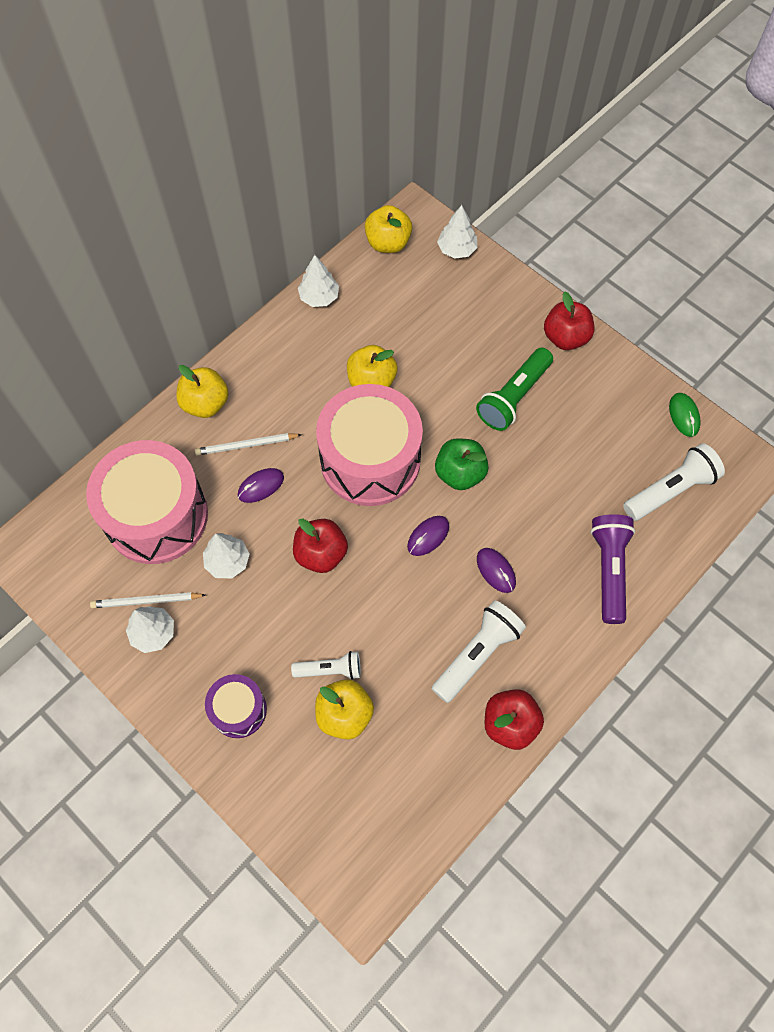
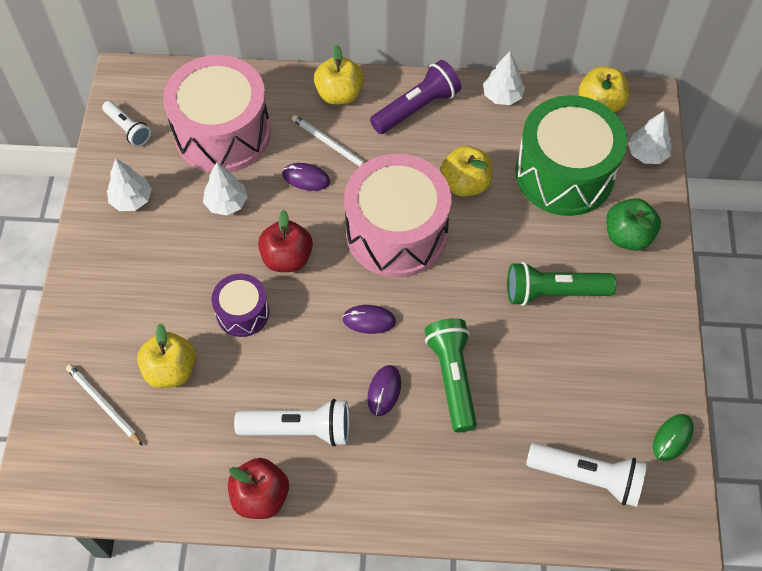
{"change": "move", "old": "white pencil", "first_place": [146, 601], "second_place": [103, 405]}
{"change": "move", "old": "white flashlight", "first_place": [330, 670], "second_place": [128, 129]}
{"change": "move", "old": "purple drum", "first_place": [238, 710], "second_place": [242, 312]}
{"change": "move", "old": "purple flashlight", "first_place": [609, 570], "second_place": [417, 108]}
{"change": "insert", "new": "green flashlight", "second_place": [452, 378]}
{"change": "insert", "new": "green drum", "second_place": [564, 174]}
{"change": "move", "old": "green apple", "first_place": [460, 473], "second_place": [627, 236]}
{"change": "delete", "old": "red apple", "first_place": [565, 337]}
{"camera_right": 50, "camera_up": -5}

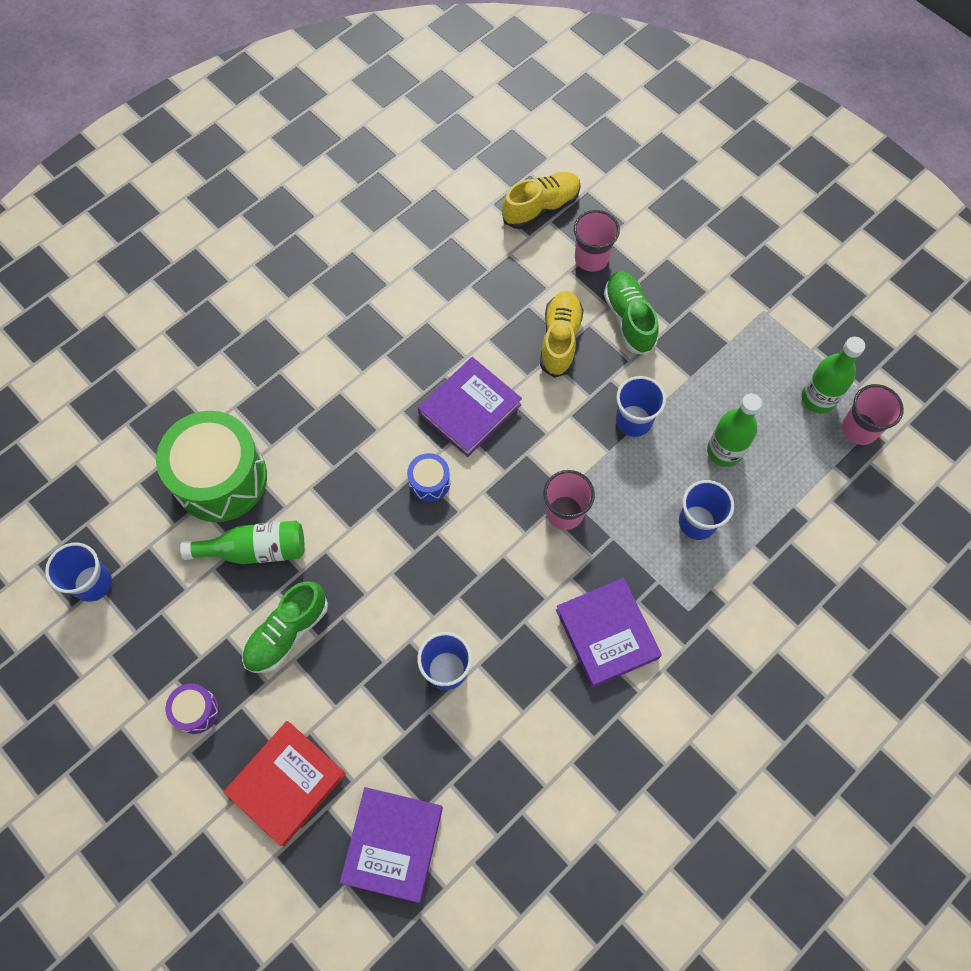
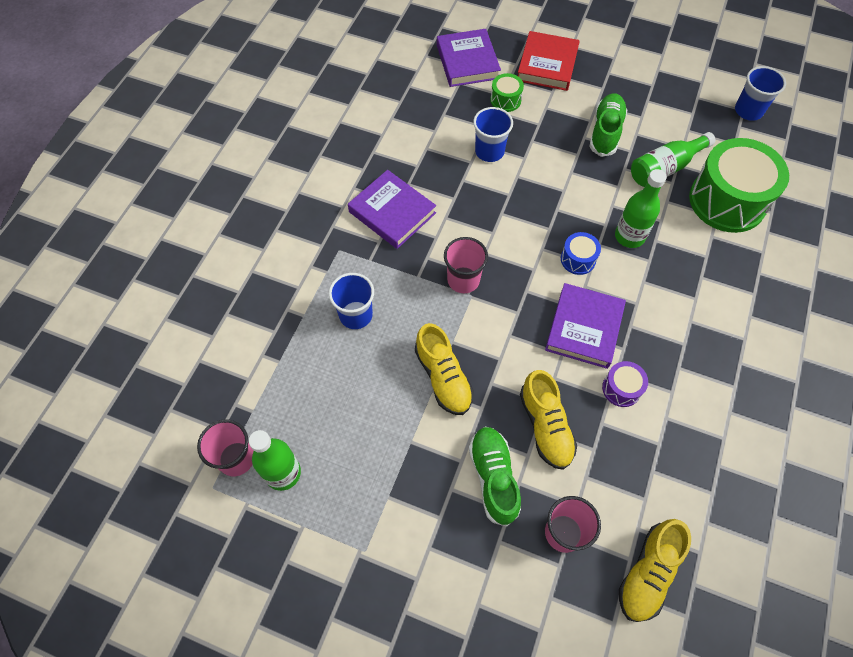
{"change": "replace", "old": "blue cup", "new": "yellow shoe", "first_place": [633, 421], "second_place": [443, 377]}
{"change": "rotate", "old": "green shoe", "first_place": [629, 319], "second_place": [493, 478], "degrees": -150}
{"change": "insert", "new": "green drum", "second_place": [505, 100]}
{"change": "move", "old": "purple drum", "first_place": [196, 711], "second_place": [621, 388]}
{"change": "move", "old": "green bottle", "first_place": [724, 451], "second_place": [629, 236]}
{"camera_right": 155, "camera_up": -5}

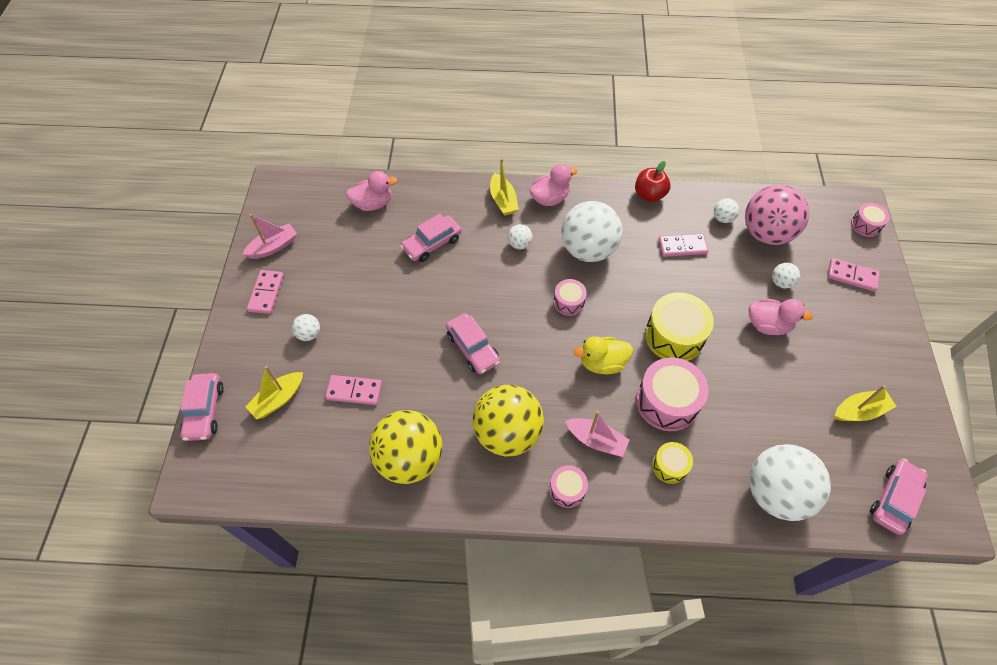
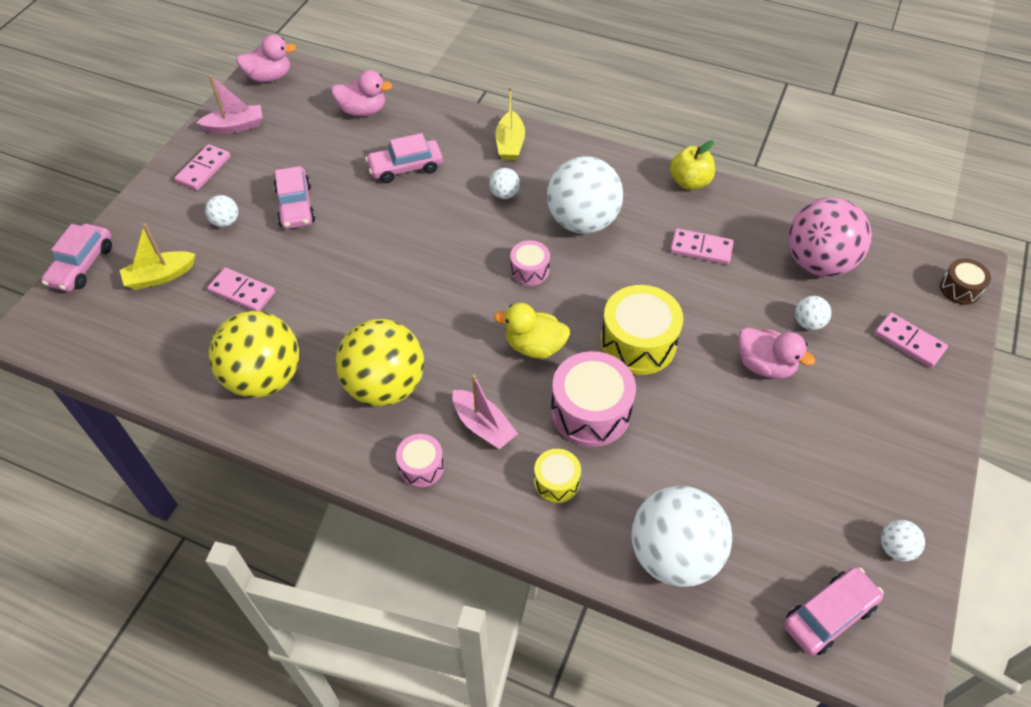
{"change": "move", "old": "pink duck", "first_place": [550, 198], "second_place": [269, 77]}
{"change": "move", "old": "pink car", "first_place": [472, 348], "second_place": [295, 206]}
{"change": "recolor", "old": "red apple", "new": "yellow apple", "first_place": [649, 195], "second_place": [689, 182]}
{"change": "move", "old": "white ball", "first_place": [722, 218], "second_place": [895, 548]}
{"change": "recolor", "old": "pink drum", "new": "brown drum", "first_place": [865, 225], "second_place": [960, 289]}
{"change": "delete", "old": "yellow boat", "first_place": [859, 411]}
{"camera_right": 20, "camera_up": -5}

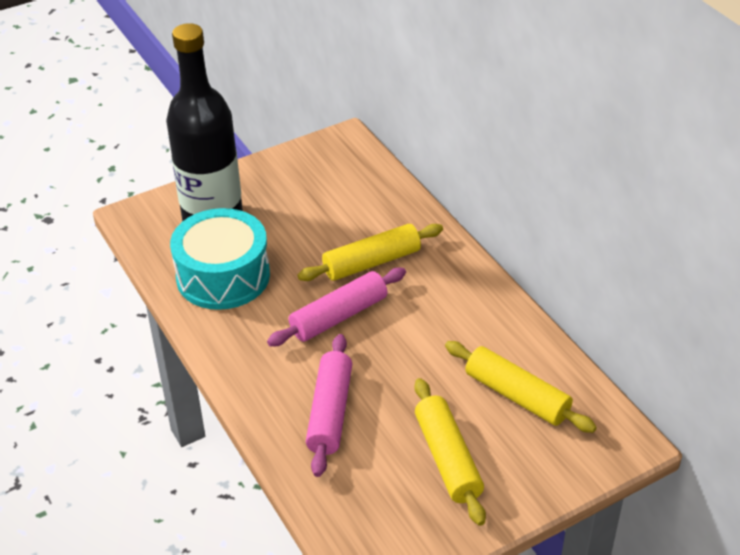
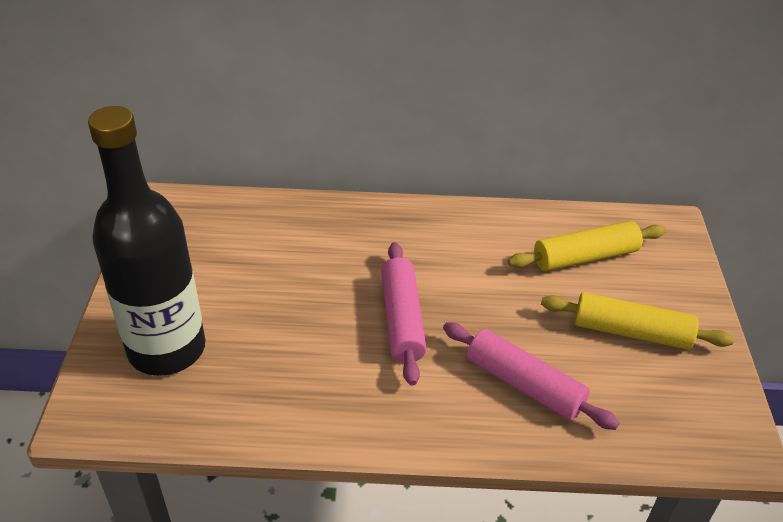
{"change": "delete", "old": "turquoise drum", "first_place": [223, 276]}
{"change": "delete", "old": "yellow rolling pin", "first_place": [372, 262]}
{"camera_right": -60, "camera_up": 0}

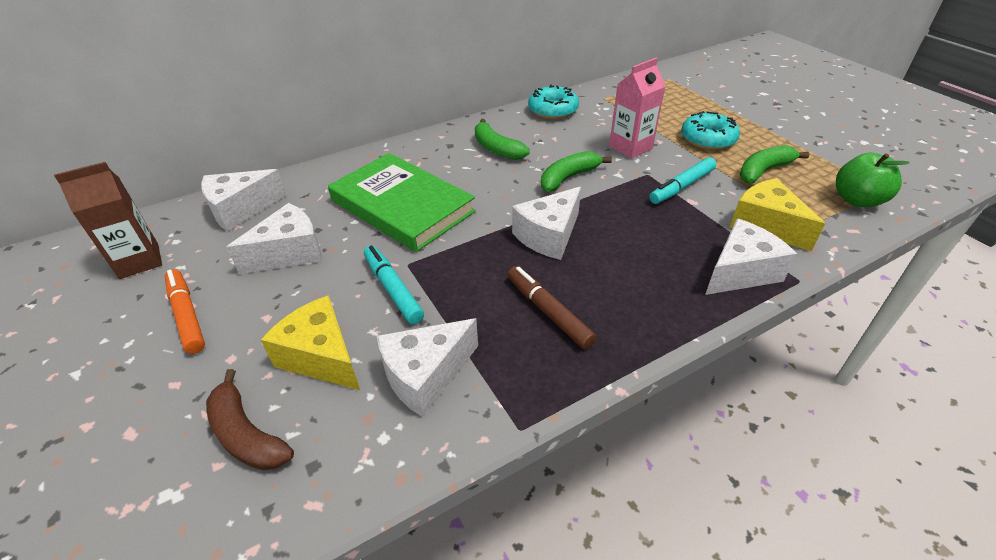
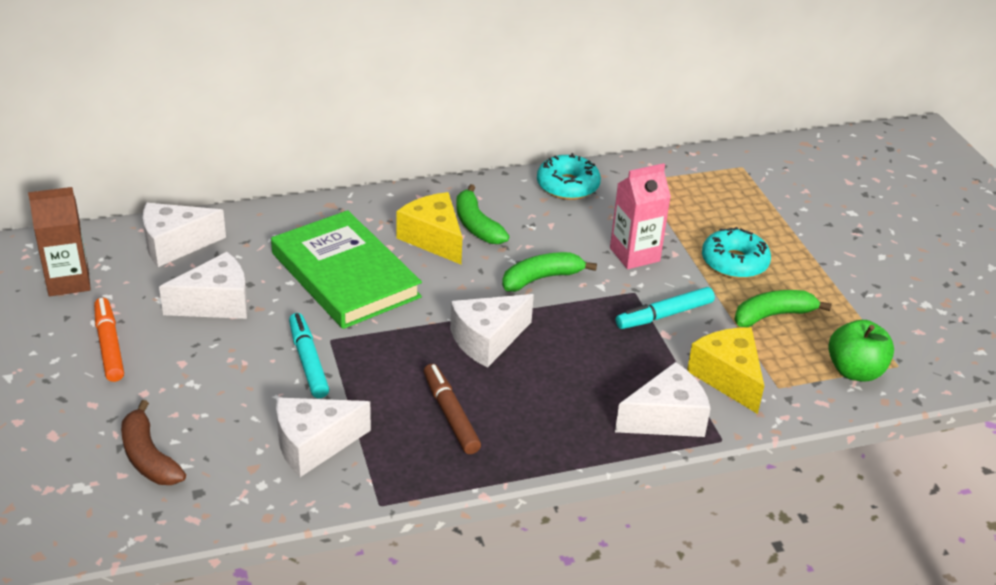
{"change": "move", "old": "yellow cheese", "first_place": [322, 357], "second_place": [433, 239]}
{"camera_right": 10, "camera_up": -5}

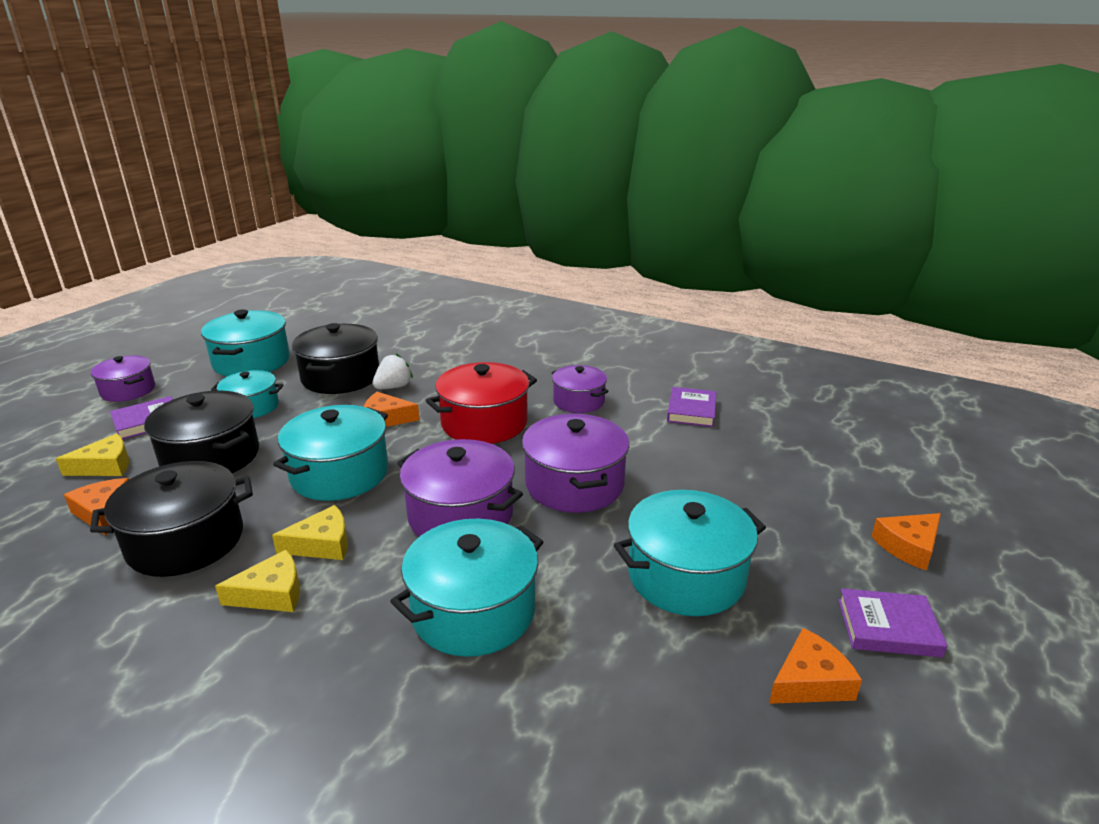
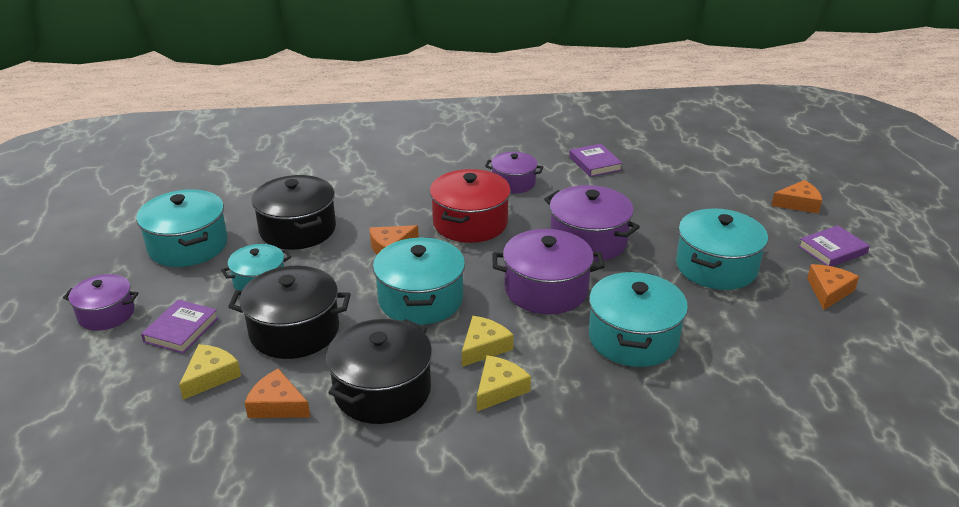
{"change": "rotate", "old": "orange cheese", "first_place": [908, 546], "second_place": [798, 203], "degrees": -120}
{"change": "delete", "old": "white strawberry", "first_place": [393, 387]}
{"camera_right": -35, "camera_up": 5}

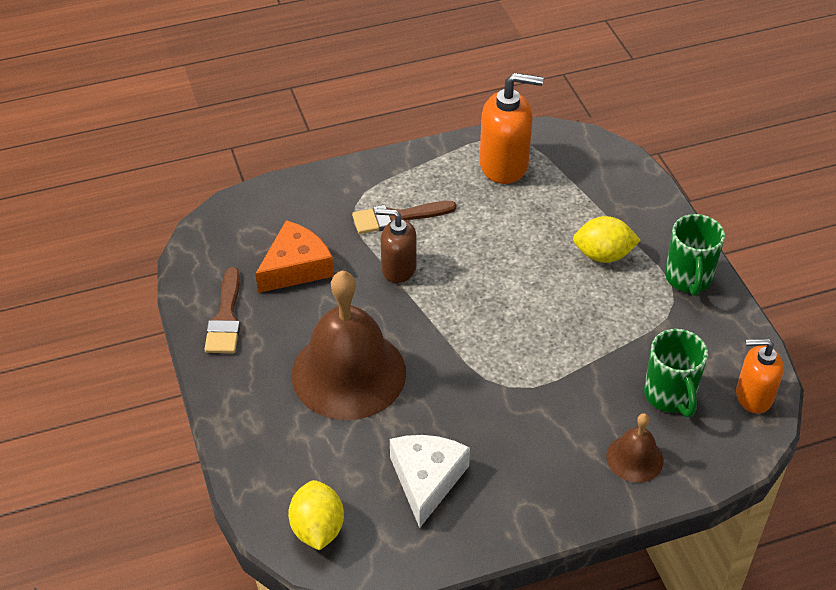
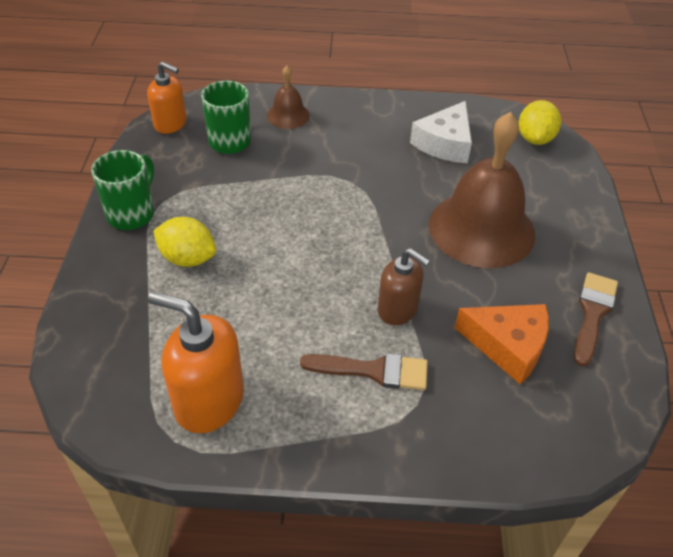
{"change": "rotate", "old": "orange cheese", "first_place": [296, 267], "second_place": [508, 346], "degrees": -135}
{"camera_right": -160, "camera_up": 0}

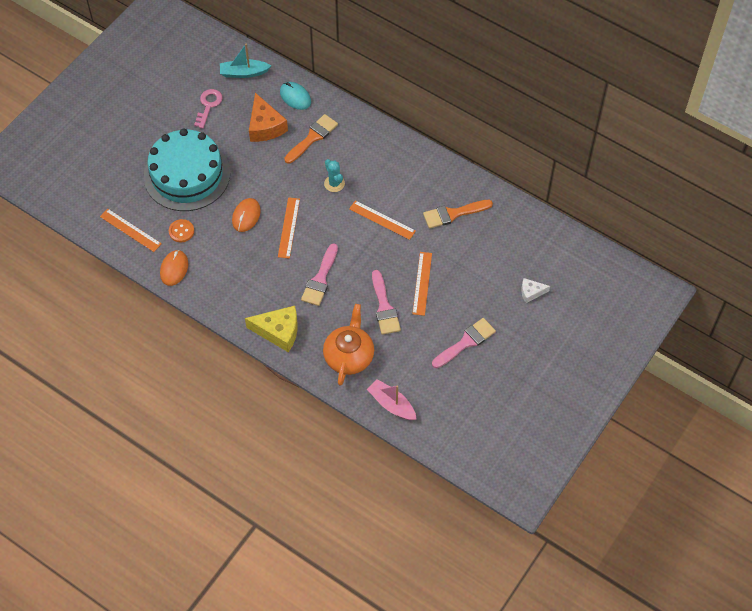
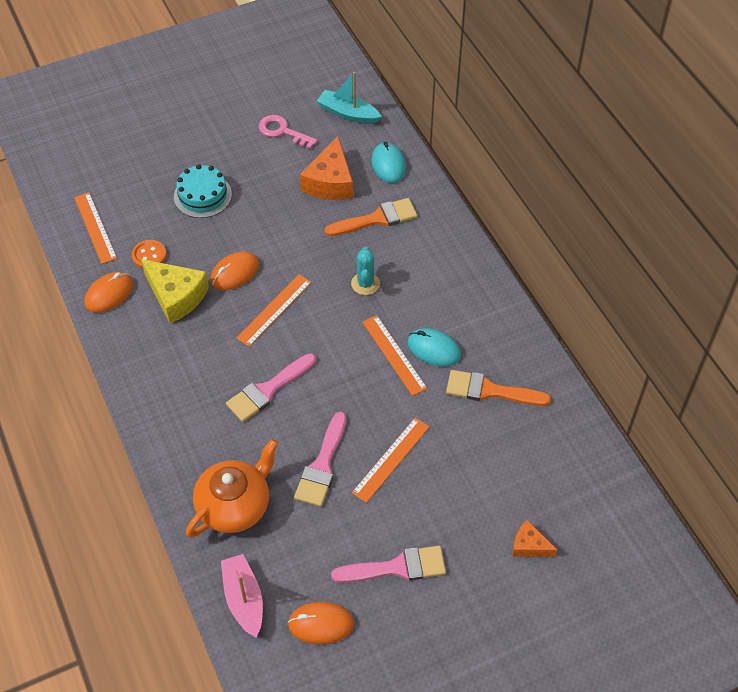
{"change": "move", "old": "yellow cheese", "first_place": [278, 331], "second_place": [176, 296]}
{"change": "resize", "old": "turquoise cake", "first_place": [187, 175], "second_place": [202, 195], "factor": 0.51}
{"change": "rotate", "old": "pink key", "first_place": [208, 105], "second_place": [282, 131], "degrees": -105}
{"change": "insert", "new": "orange mouse", "second_place": [321, 624]}
{"change": "insert", "new": "turquoise mouse", "second_place": [434, 349]}
{"change": "recolor", "old": "white cheese", "new": "orange cheese", "first_place": [531, 292], "second_place": [529, 546]}
{"camera_right": 30, "camera_up": -5}

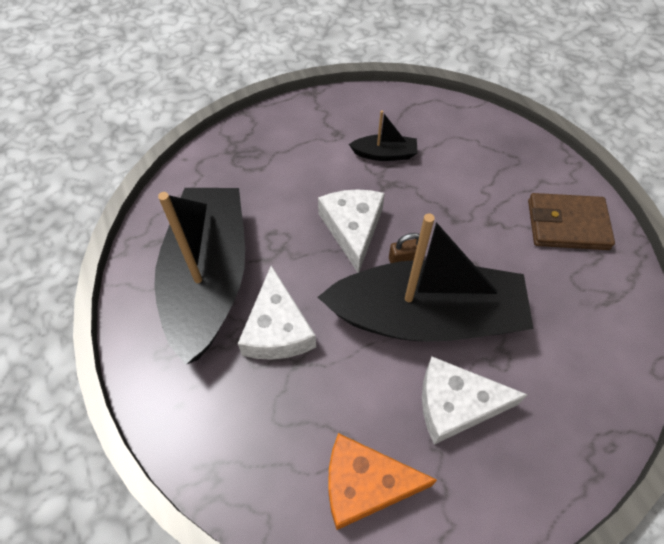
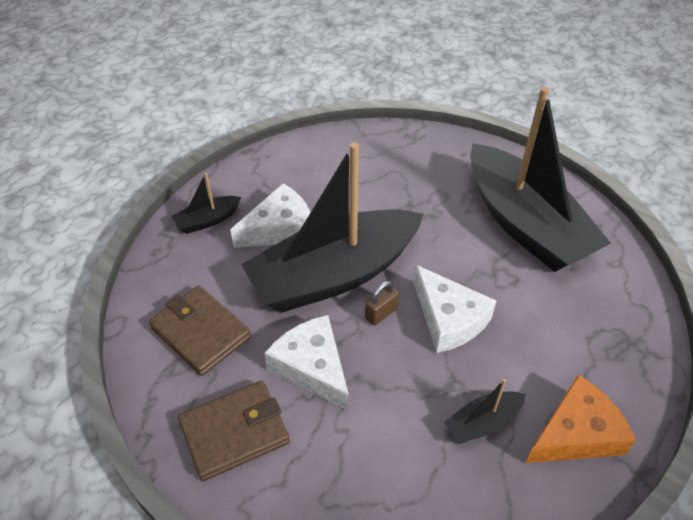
{"change": "insert", "new": "brown wallet", "second_place": [201, 333]}
{"change": "insert", "new": "black boat", "second_place": [207, 220]}
{"change": "move", "old": "white cheese", "first_place": [277, 329], "second_place": [312, 367]}
{"change": "move", "old": "orange cheese", "first_place": [365, 485], "second_place": [576, 433]}
{"camera_right": 150, "camera_up": -10}

